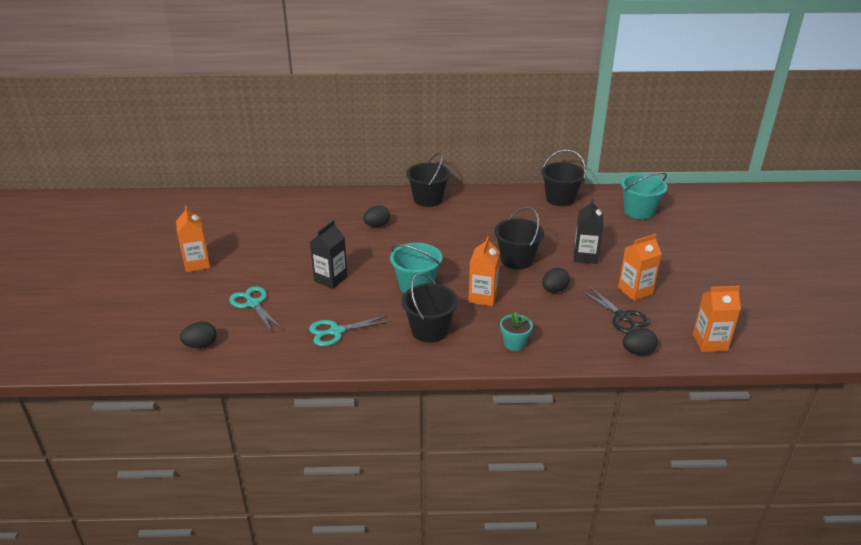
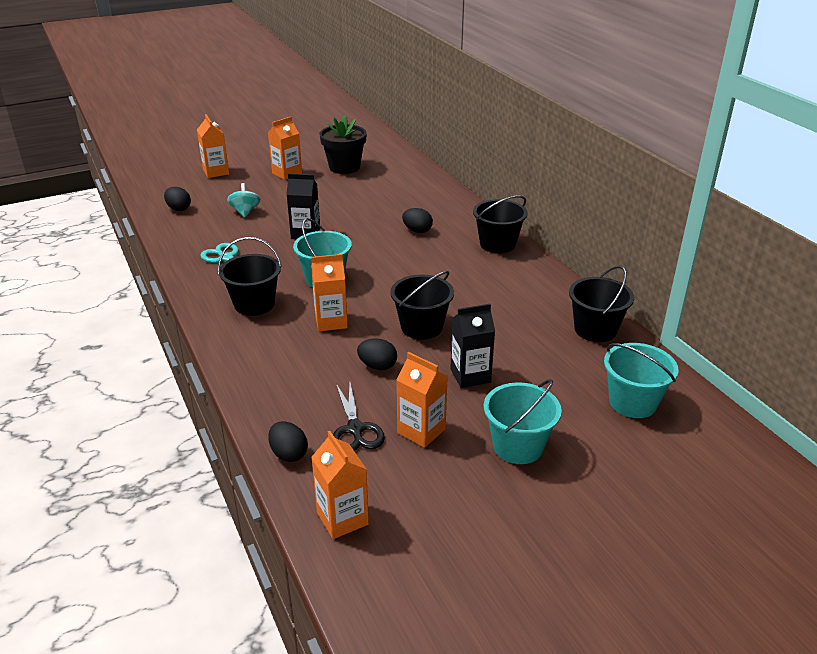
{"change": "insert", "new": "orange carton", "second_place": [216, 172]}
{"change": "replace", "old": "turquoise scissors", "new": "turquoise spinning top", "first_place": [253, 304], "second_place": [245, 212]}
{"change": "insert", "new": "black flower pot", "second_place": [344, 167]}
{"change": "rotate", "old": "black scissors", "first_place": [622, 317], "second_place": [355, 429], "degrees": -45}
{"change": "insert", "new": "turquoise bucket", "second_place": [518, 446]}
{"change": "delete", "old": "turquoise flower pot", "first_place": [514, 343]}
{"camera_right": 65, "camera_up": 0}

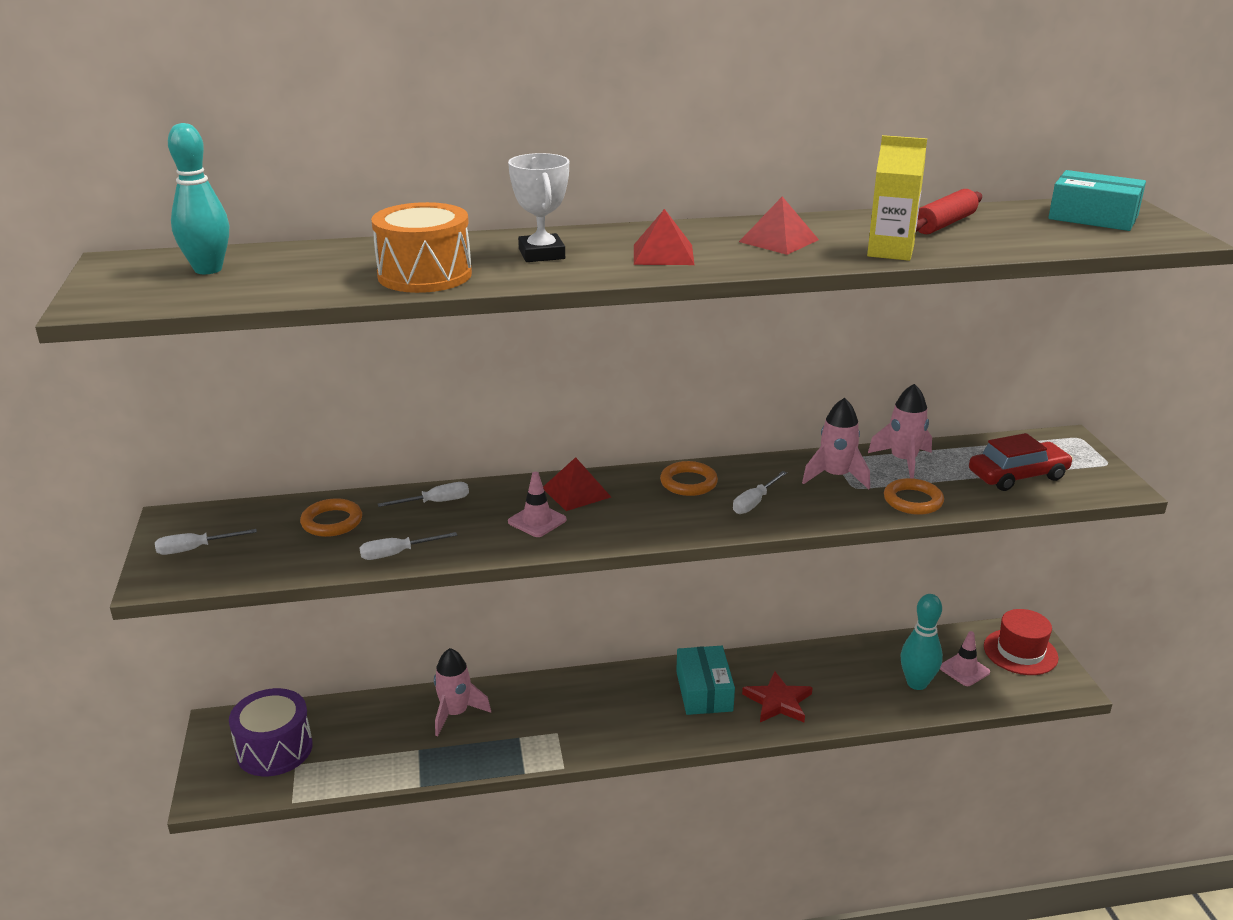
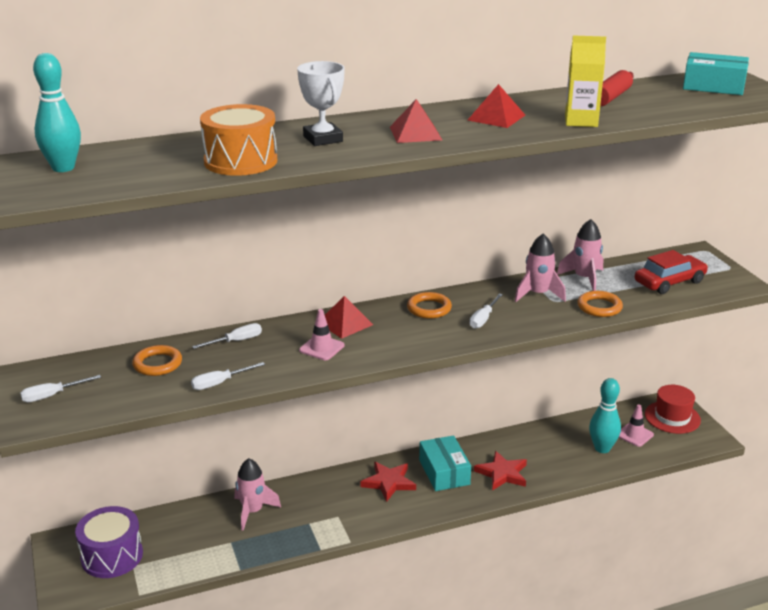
{"change": "insert", "new": "red star", "second_place": [389, 482]}
{"camera_right": -10, "camera_up": 0}

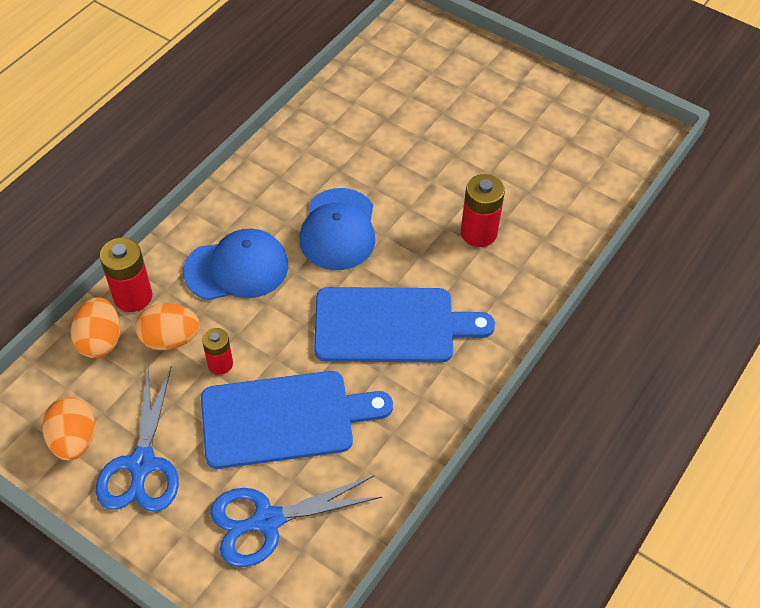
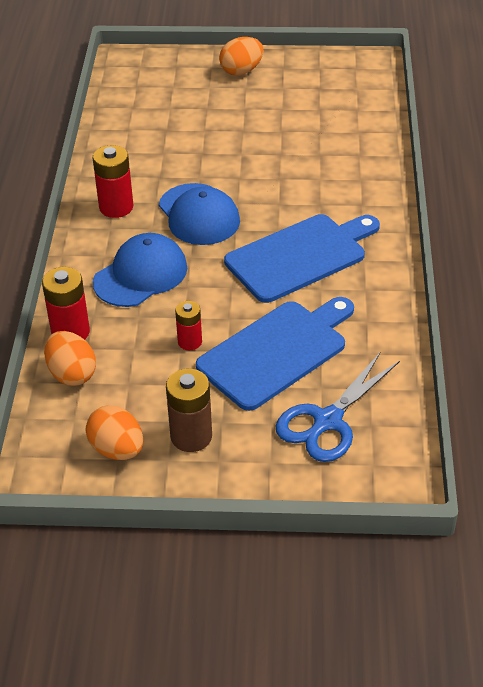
{"change": "move", "old": "red battery", "first_place": [478, 233], "second_place": [116, 207]}
{"change": "replace", "old": "blue scissors", "new": "brown battery", "first_place": [142, 464], "second_place": [191, 436]}
{"change": "move", "old": "orange egg", "first_place": [170, 339], "second_place": [241, 71]}
{"camera_right": -30, "camera_up": -10}

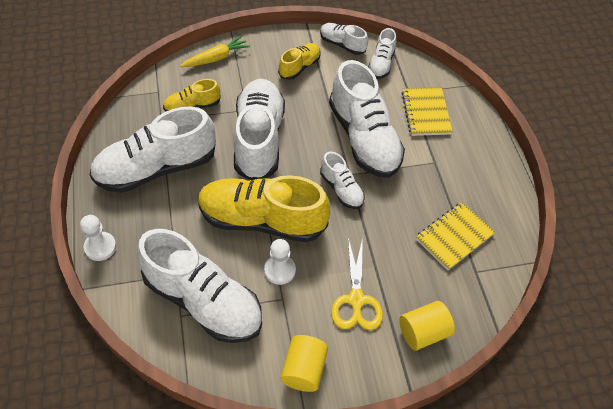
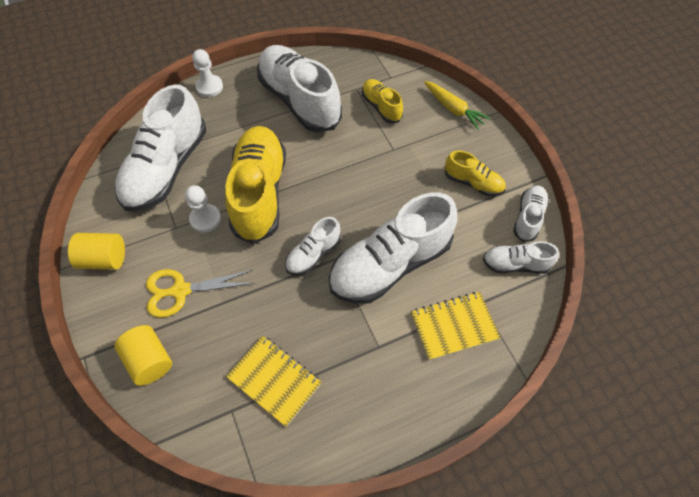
{"change": "delete", "old": "white shoe", "first_place": [259, 139]}
{"camera_right": 80, "camera_up": 5}

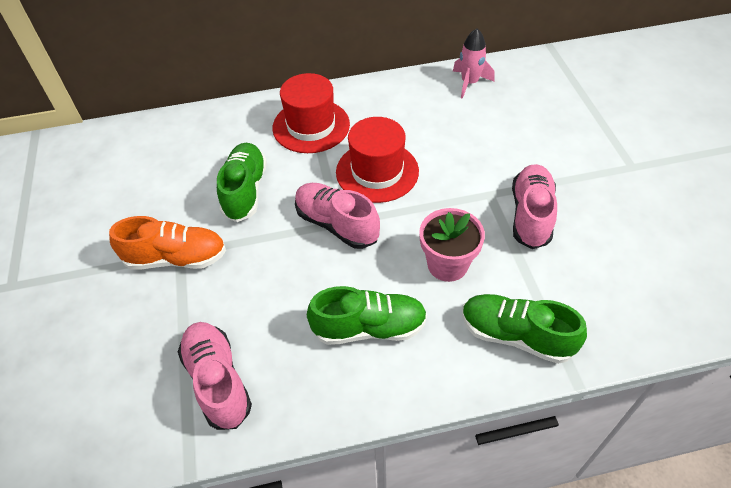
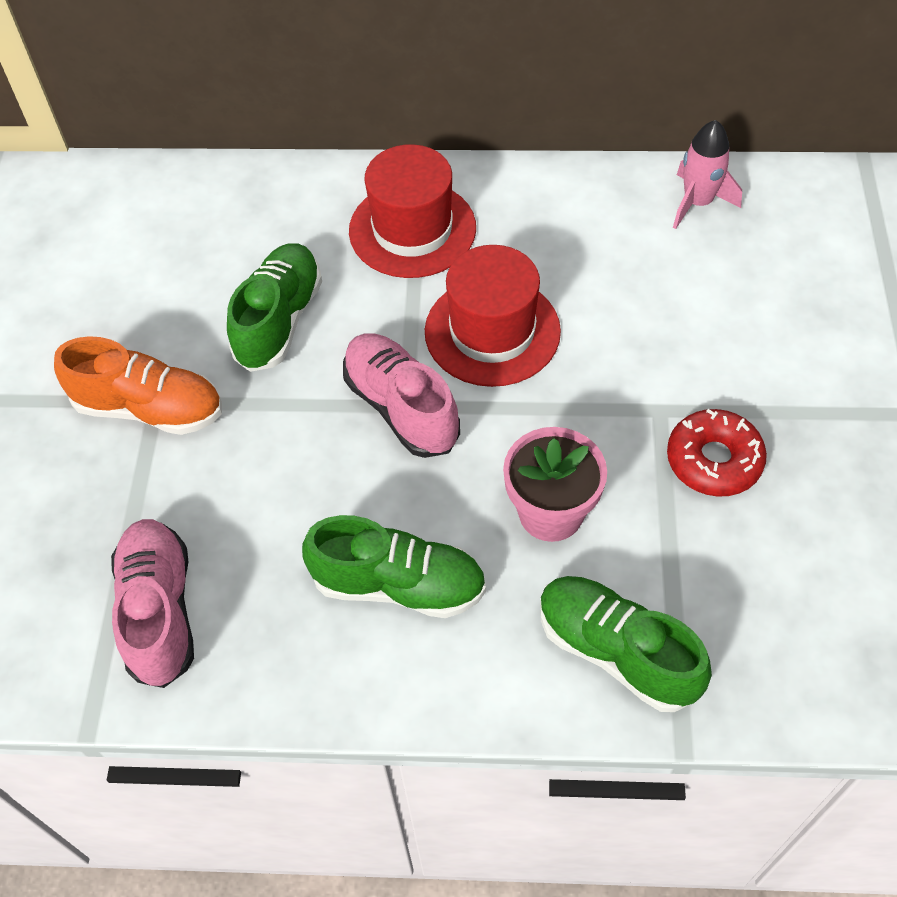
{"change": "replace", "old": "pink shoe", "new": "red donut", "first_place": [530, 215], "second_place": [713, 460]}
{"camera_right": 15, "camera_up": 5}

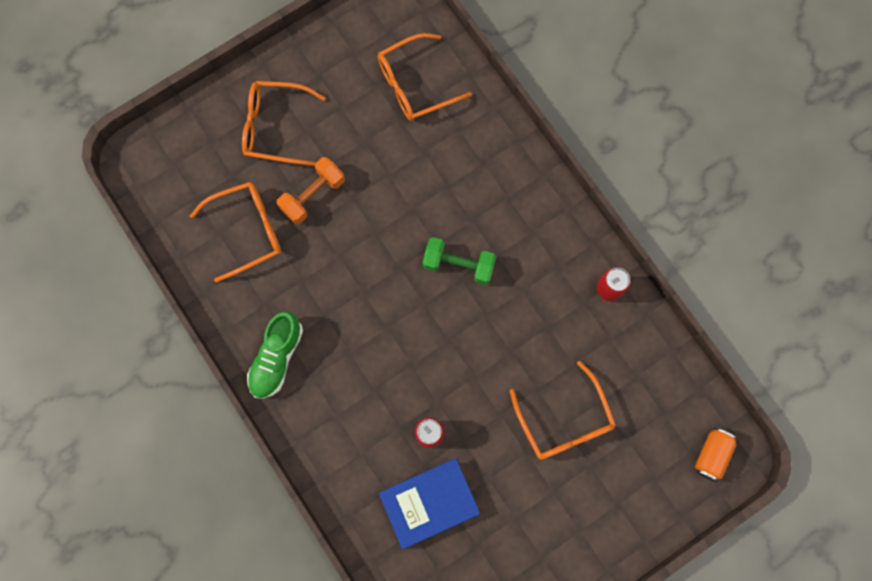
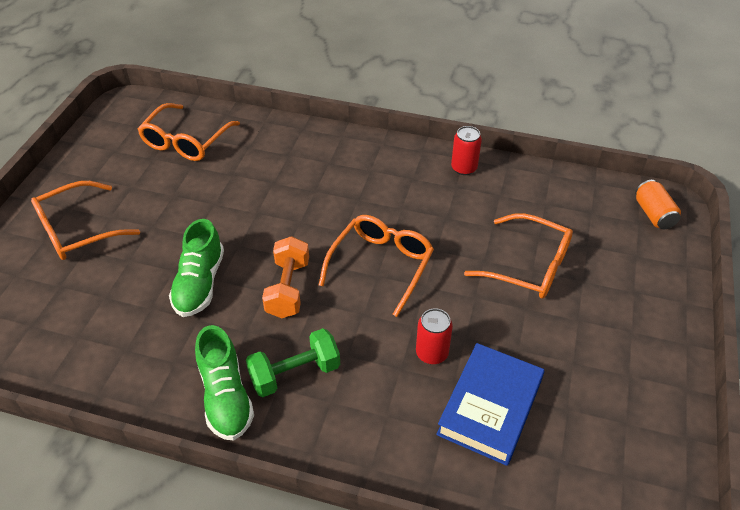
{"change": "insert", "new": "green shoe", "second_place": [199, 284]}
{"change": "move", "old": "green dumbbell", "first_place": [458, 265], "second_place": [295, 373]}
{"change": "move", "old": "orange dumbbell", "first_place": [313, 195], "second_place": [288, 288]}
{"change": "move", "old": "orange glasses", "first_place": [247, 231], "second_place": [381, 265]}
{"camera_right": -40, "camera_up": -30}

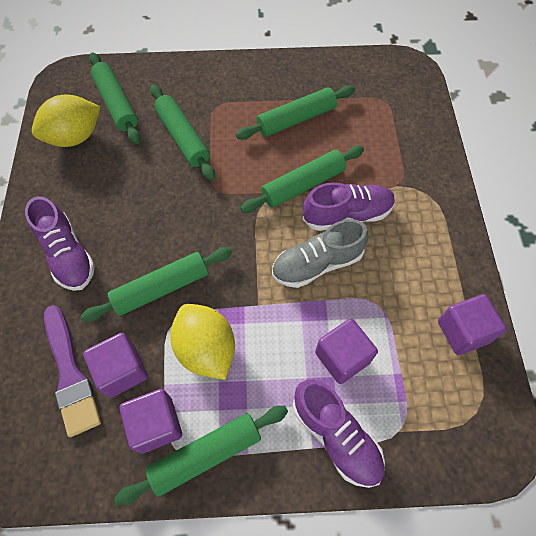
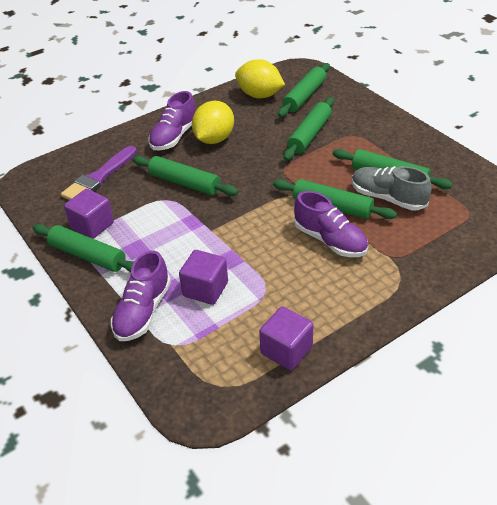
{"change": "move", "old": "yellow lemon", "first_place": [206, 349], "second_place": [214, 139]}
{"change": "move", "old": "grey shoe", "first_place": [317, 264], "second_place": [388, 198]}
{"change": "delete", "old": "purple cube", "first_place": [122, 370]}
{"camera_right": 60, "camera_up": -20}

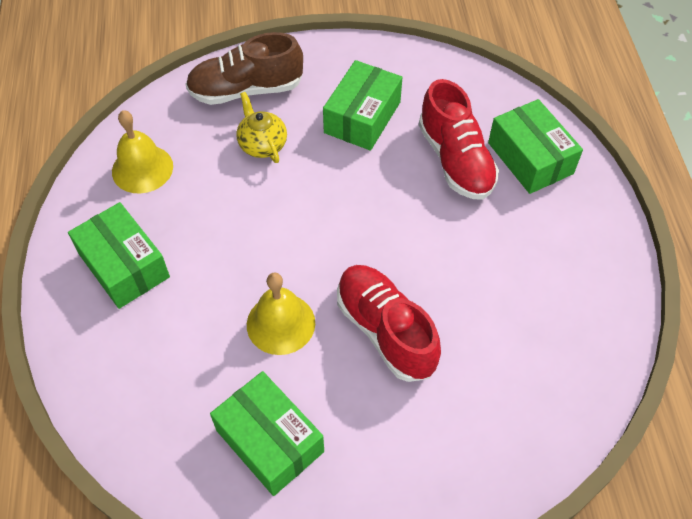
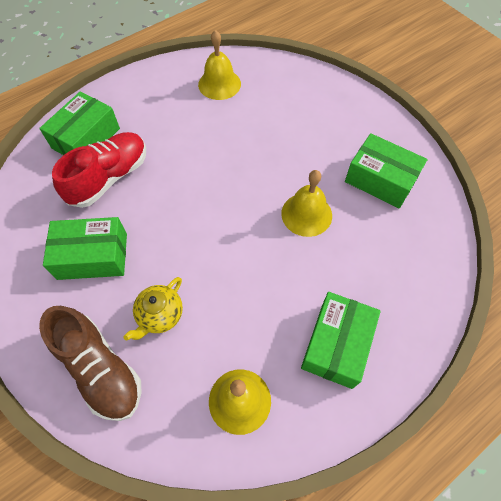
{"change": "insert", "new": "yellow bell", "second_place": [219, 84]}
{"change": "rotate", "old": "green box", "first_place": [270, 440], "second_place": [380, 180], "degrees": -75}
{"change": "delete", "old": "red shoe", "first_place": [385, 331]}
{"camera_right": -120, "camera_up": 5}

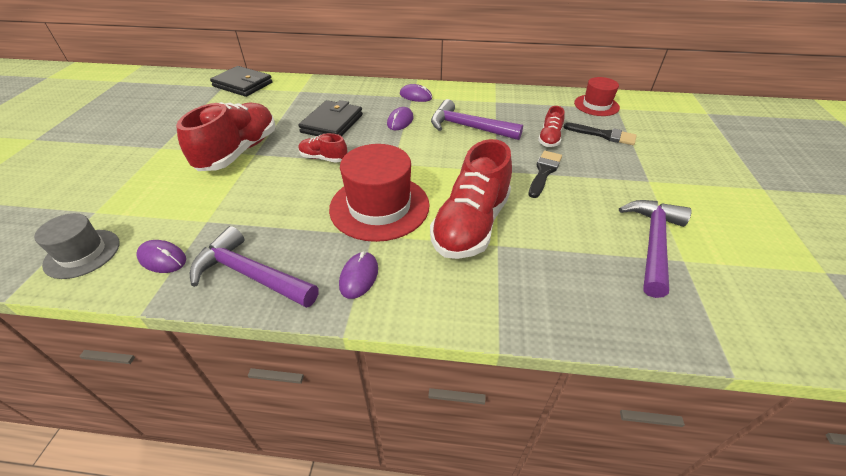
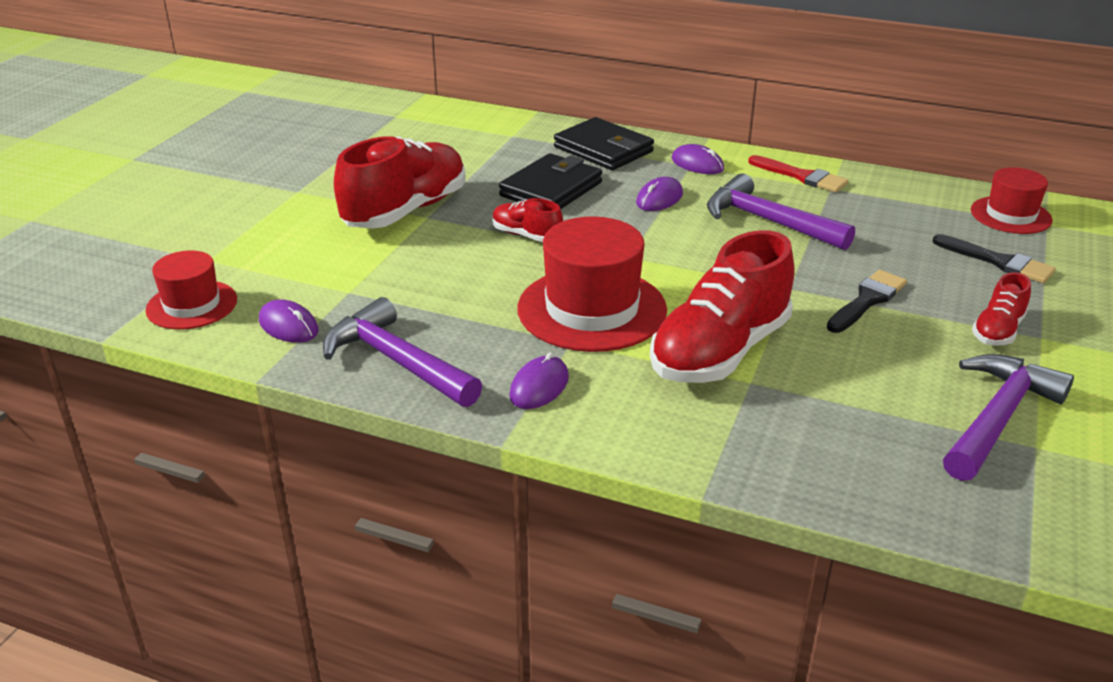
{"change": "recolor", "old": "grey hat", "new": "red hat", "first_place": [82, 253], "second_place": [192, 305]}
{"change": "move", "old": "black wallet", "first_place": [243, 84], "second_place": [603, 149]}
{"change": "insert", "new": "red brush", "second_place": [802, 176]}
{"change": "move", "old": "red shoe", "first_place": [549, 139], "second_place": [997, 331]}
{"camera_right": 15, "camera_up": -10}

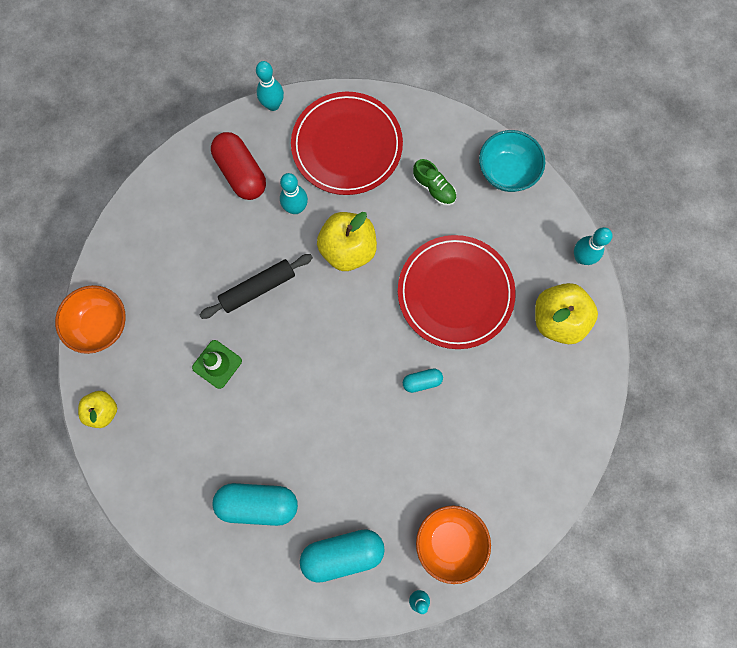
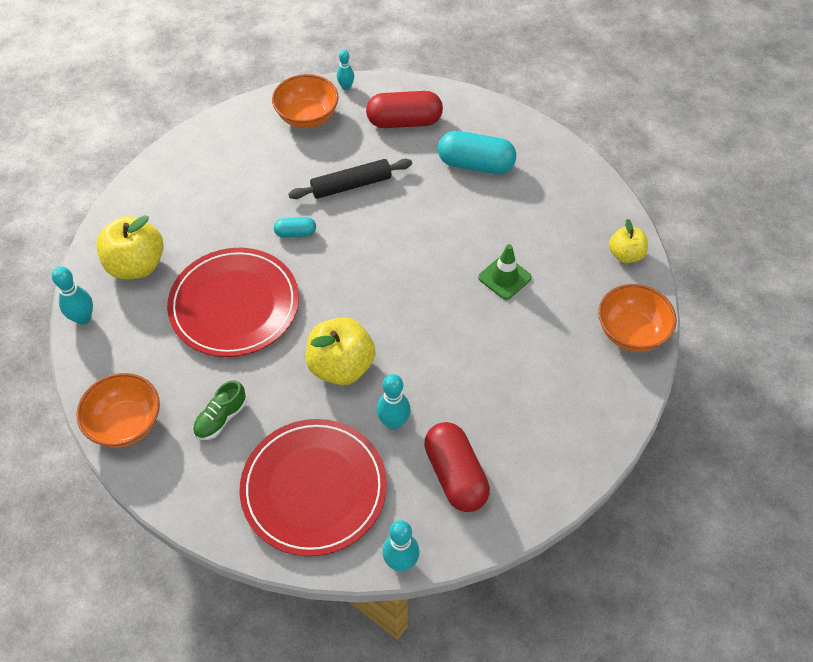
{"change": "recolor", "old": "turquoise bowl", "new": "orange bowl", "first_place": [506, 171], "second_place": [126, 423]}
{"change": "rotate", "old": "green shoe", "first_place": [434, 188], "second_place": [221, 418], "degrees": -105}
{"change": "move", "old": "black rolling pin", "first_place": [258, 288], "second_place": [351, 185]}
{"change": "recolor", "old": "turquoise capsule", "new": "red capsule", "first_place": [342, 553], "second_place": [404, 122]}
{"camera_right": -170, "camera_up": -20}

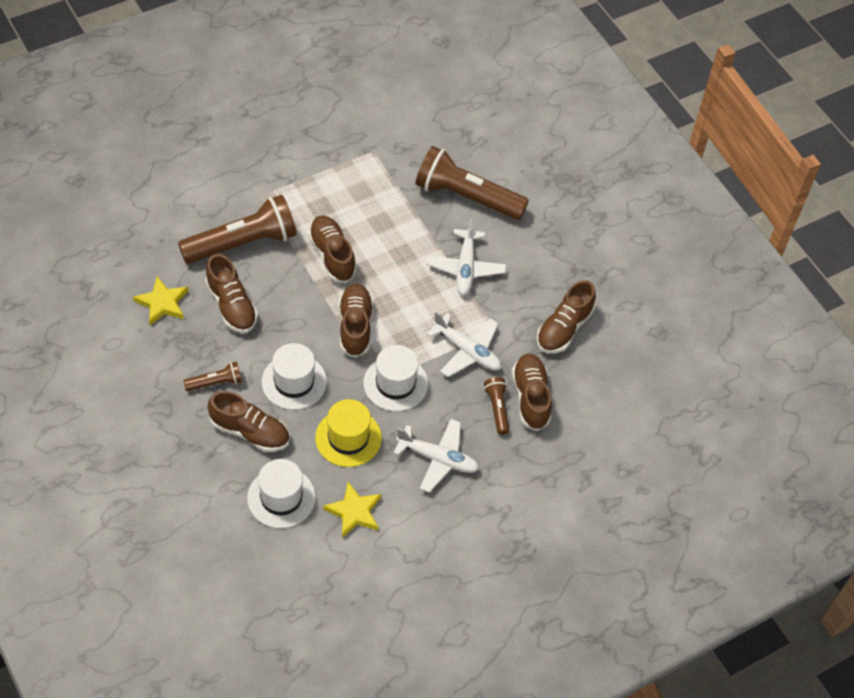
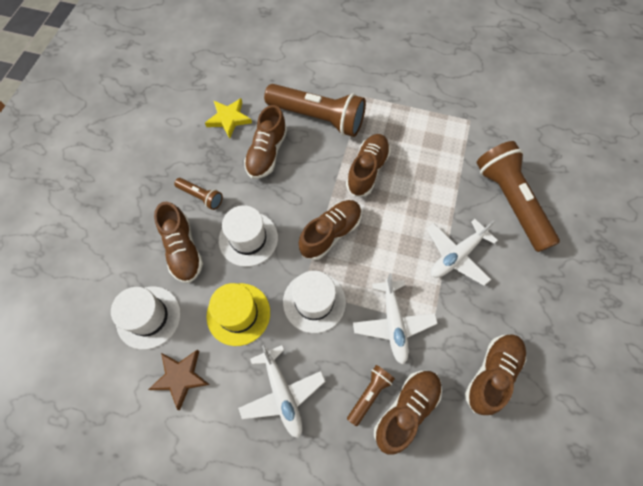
{"change": "recolor", "old": "yellow star", "new": "brown star", "first_place": [354, 512], "second_place": [181, 377]}
{"change": "rotate", "old": "brown shoe", "first_place": [563, 329], "second_place": [492, 374], "degrees": 135}
{"camera_right": 50, "camera_up": 10}

